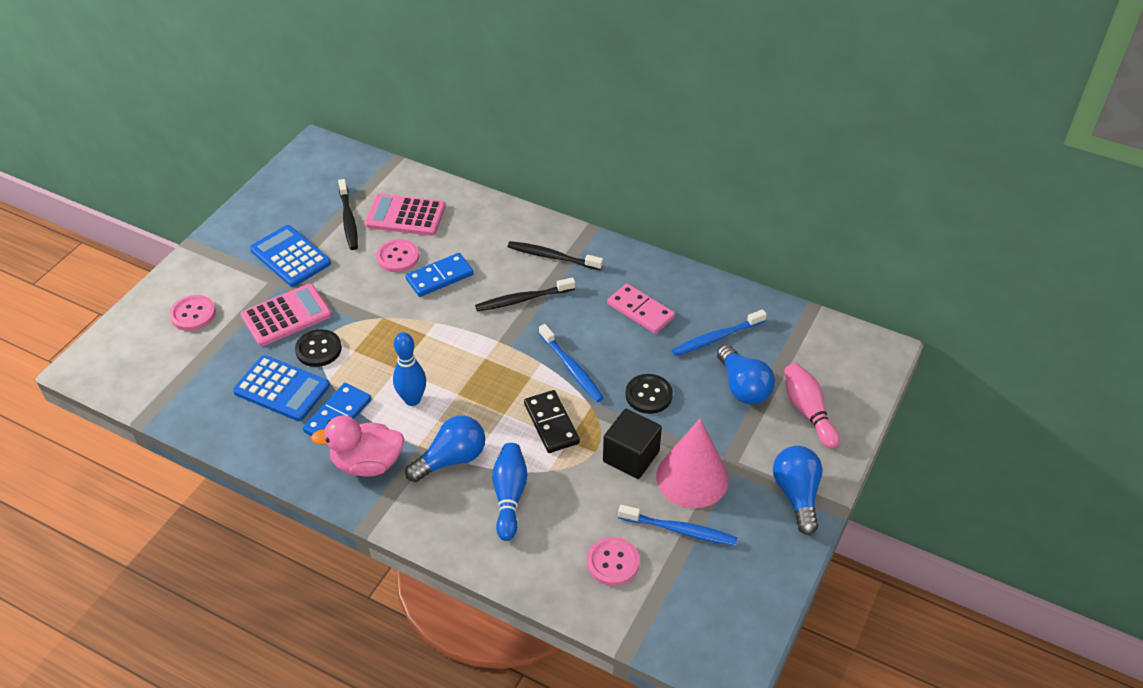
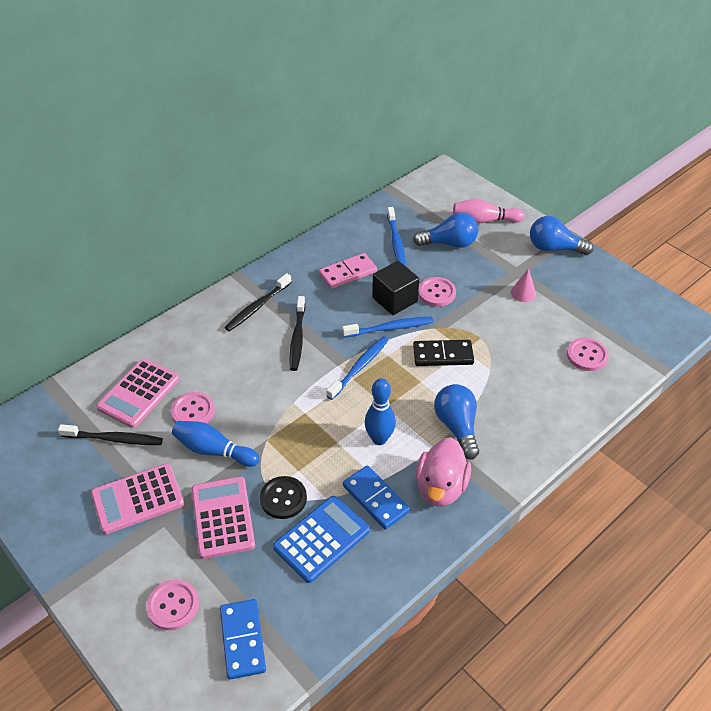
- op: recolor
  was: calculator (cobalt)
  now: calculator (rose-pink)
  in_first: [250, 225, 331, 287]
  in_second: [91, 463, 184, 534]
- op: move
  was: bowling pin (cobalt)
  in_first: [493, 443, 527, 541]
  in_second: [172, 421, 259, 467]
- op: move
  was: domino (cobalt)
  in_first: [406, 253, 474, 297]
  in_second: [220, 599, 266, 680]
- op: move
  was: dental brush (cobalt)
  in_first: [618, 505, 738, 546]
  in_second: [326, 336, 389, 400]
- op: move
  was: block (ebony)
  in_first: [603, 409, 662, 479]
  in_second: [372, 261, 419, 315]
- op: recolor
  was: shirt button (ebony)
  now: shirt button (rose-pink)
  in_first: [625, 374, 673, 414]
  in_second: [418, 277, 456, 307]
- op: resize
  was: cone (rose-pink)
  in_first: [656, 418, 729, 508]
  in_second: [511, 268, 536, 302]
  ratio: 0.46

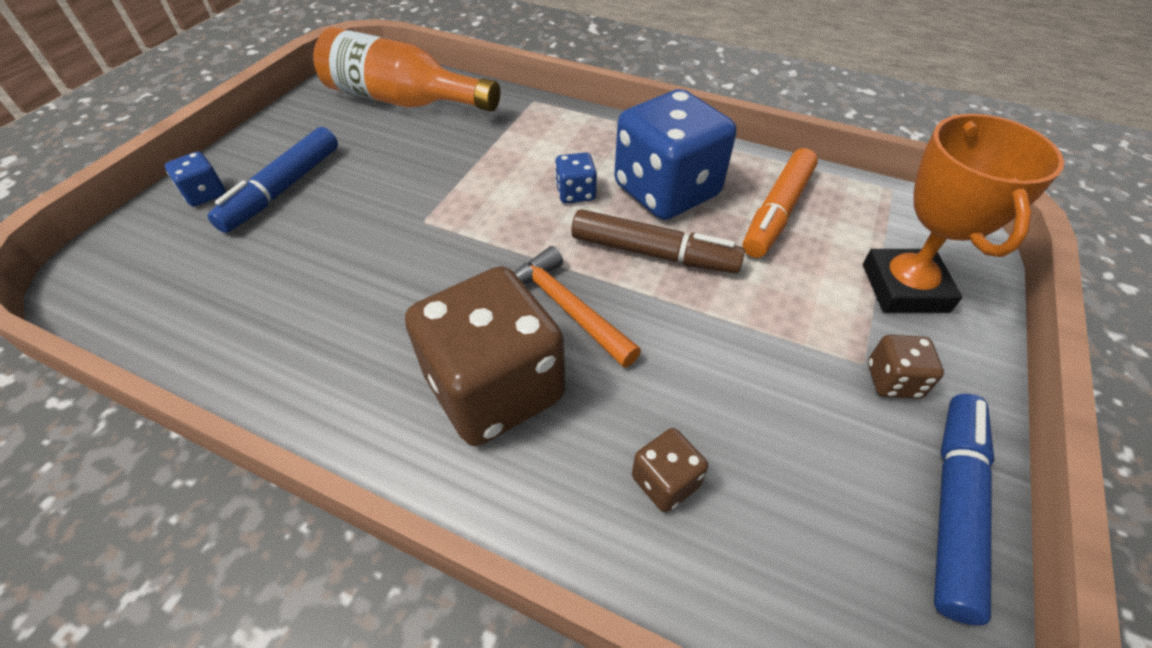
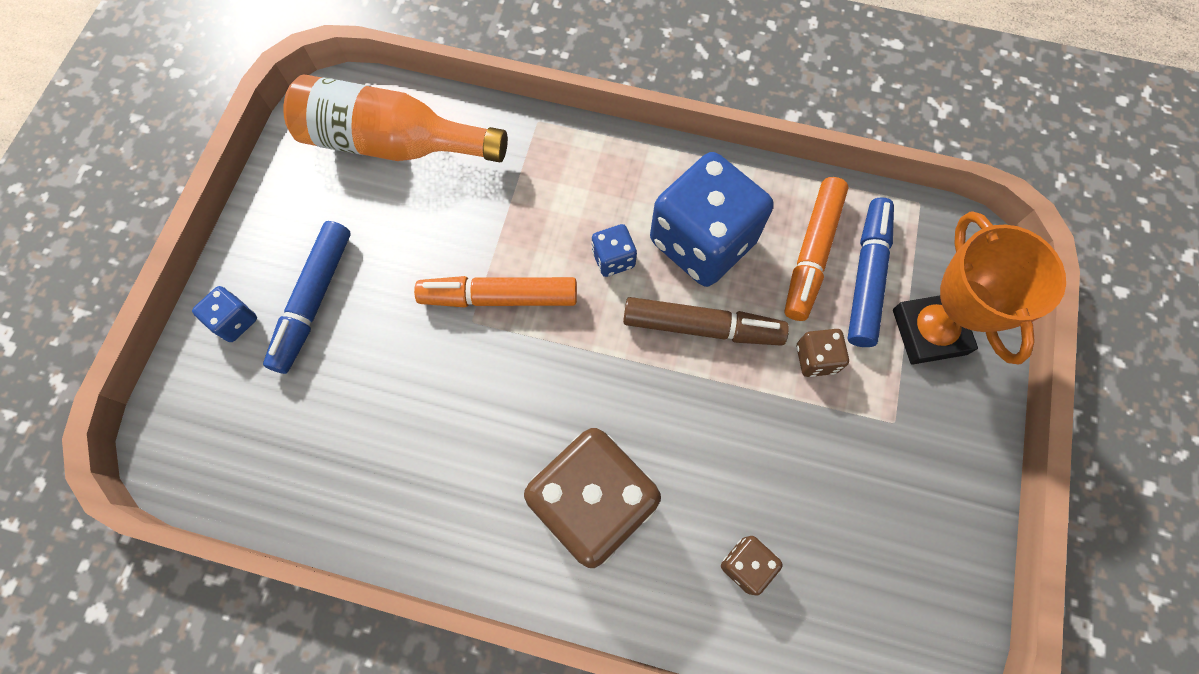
- op: insert
  now: felt pen (orange)
  in_second: [414, 276, 577, 307]
- op: move
  was: dice (dark brown)
  in_first: [868, 335, 944, 399]
  in_second: [796, 329, 849, 377]
- op: move
  was: felt pen (cobalt)
  in_first: [934, 394, 995, 625]
  in_second: [847, 197, 894, 347]
- op: delete
  was: claw hammer (orange)
  in_first: [514, 246, 641, 368]

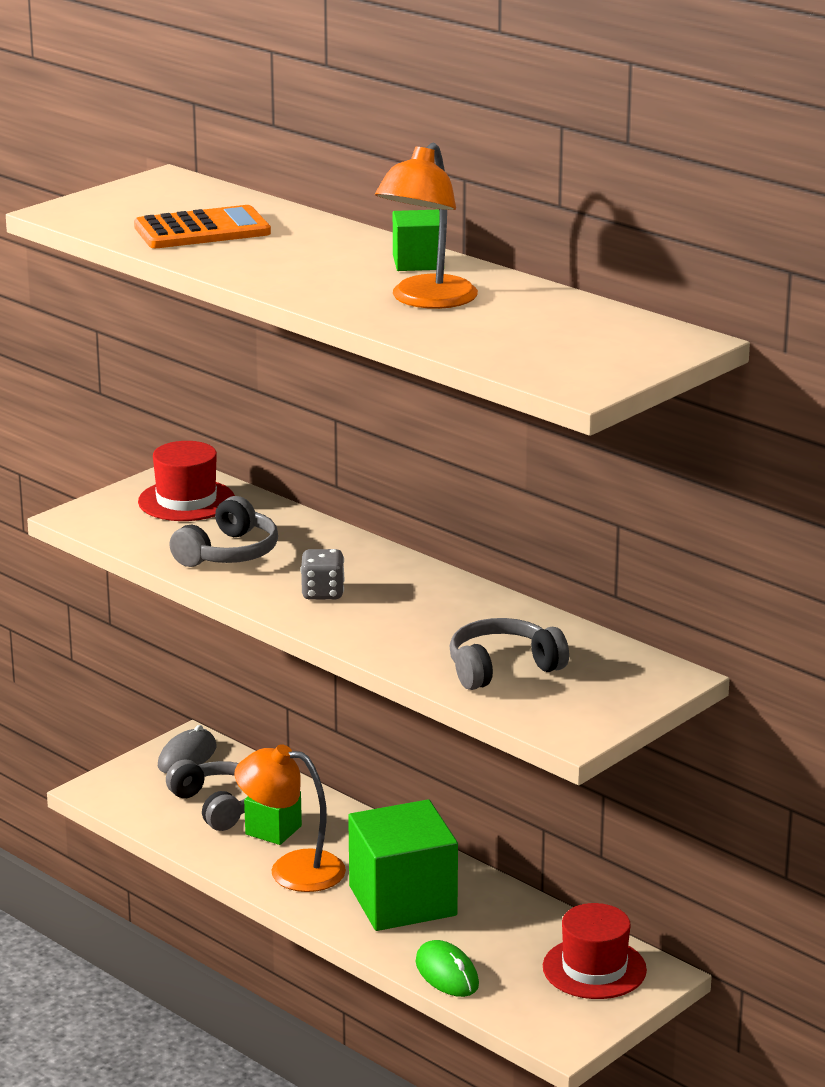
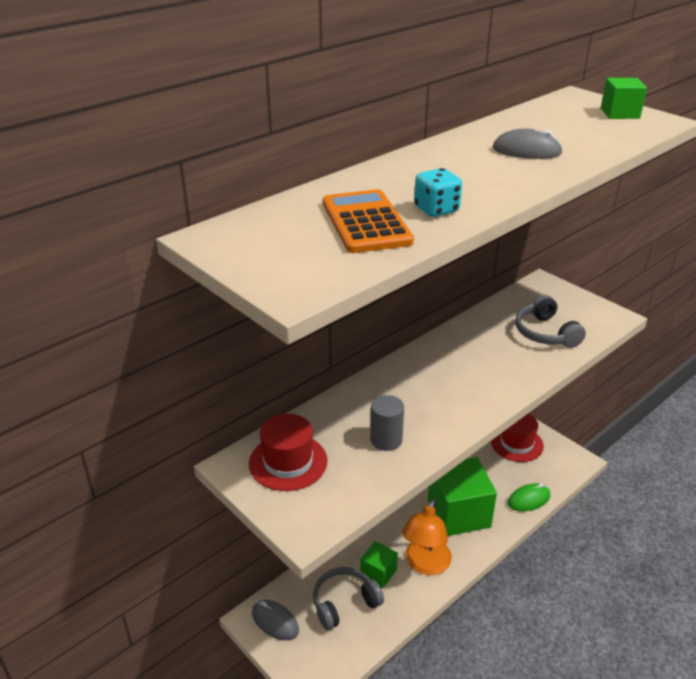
- op: replace
  was: headphones (gray)
  now: solid cylinder (gray)
  in_first: [169, 496, 278, 567]
  in_second: [370, 395, 404, 451]
- op: insert
  now: dice (teal)
  in_second: [414, 168, 462, 217]
- op: replace
  was: desk lamp (orange)
  now: computer mouse (gray)
  in_first: [375, 143, 478, 309]
  in_second: [493, 129, 563, 159]
- op: move
  was: block (emerald)
  in_first: [393, 210, 440, 271]
  in_second: [601, 78, 647, 119]
- op: delete
  was: dice (gray)
  in_first: [300, 549, 345, 600]

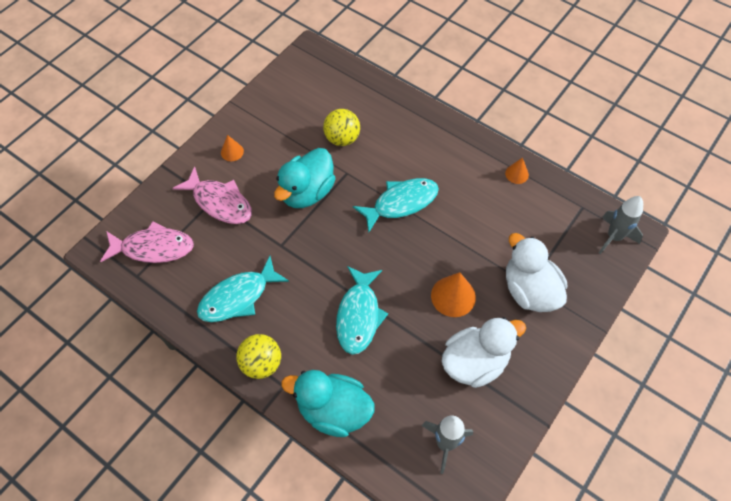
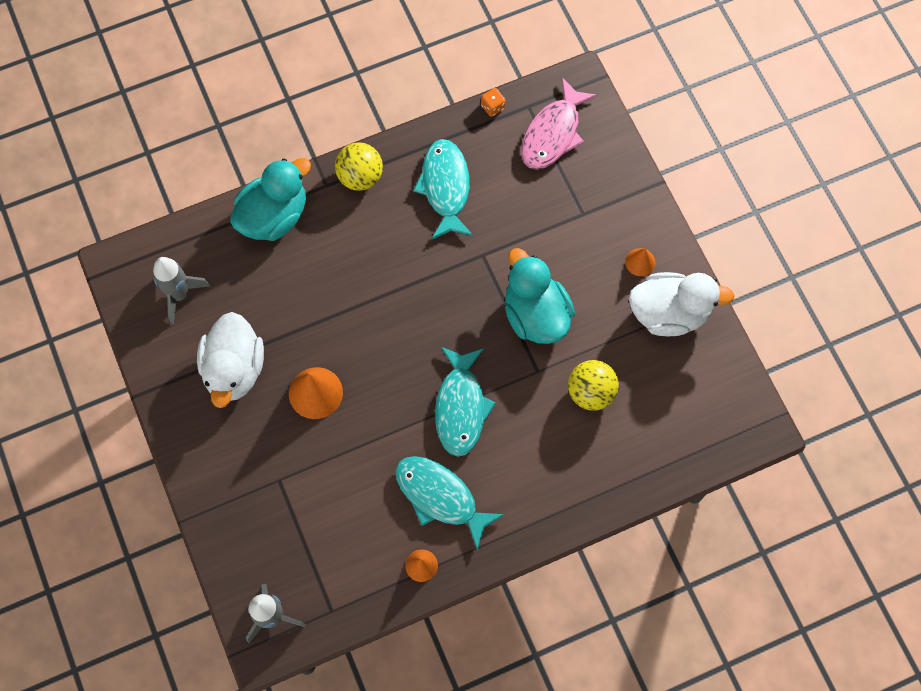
- op: move
  was: fish figure (teal)
  in_first: [336, 266, 388, 355]
  in_second: [395, 456, 504, 550]
- op: insert
  now: dice (orange)
  in_second: [481, 88, 506, 117]
- op: move
  was: rubber duck (white)
  in_first: [506, 233, 567, 312]
  in_second: [629, 272, 735, 336]
- op: delete
  was: fish figure (rose-pink)
  in_first: [172, 166, 252, 224]

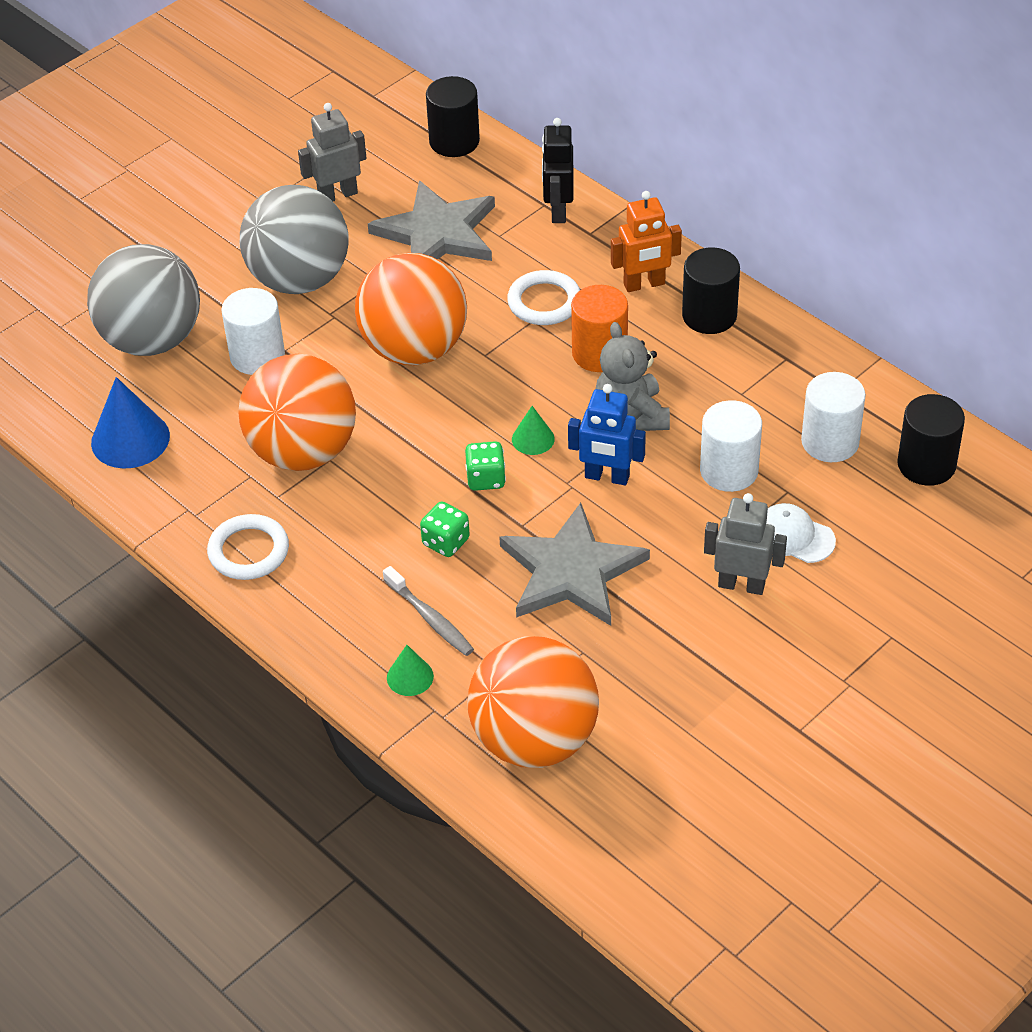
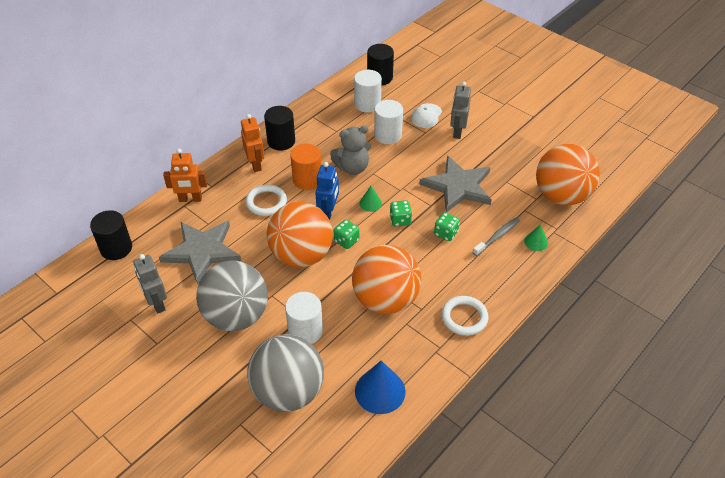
- op: recolor
  was: robot figure (ebony)
  now: robot figure (orange)
  in_first: [542, 118, 573, 223]
  in_second: [163, 149, 207, 202]
- op: move
  was: robot figure (cobalt)
  in_first: [568, 384, 646, 485]
  in_second: [315, 162, 339, 220]
- op: insert
  now: dice (emerald)
  in_second: [334, 220, 359, 249]

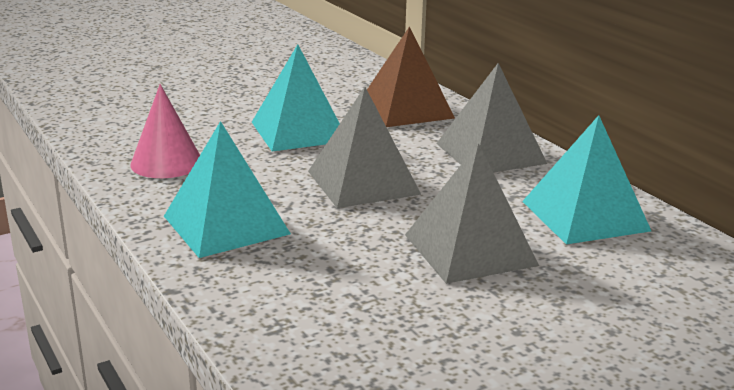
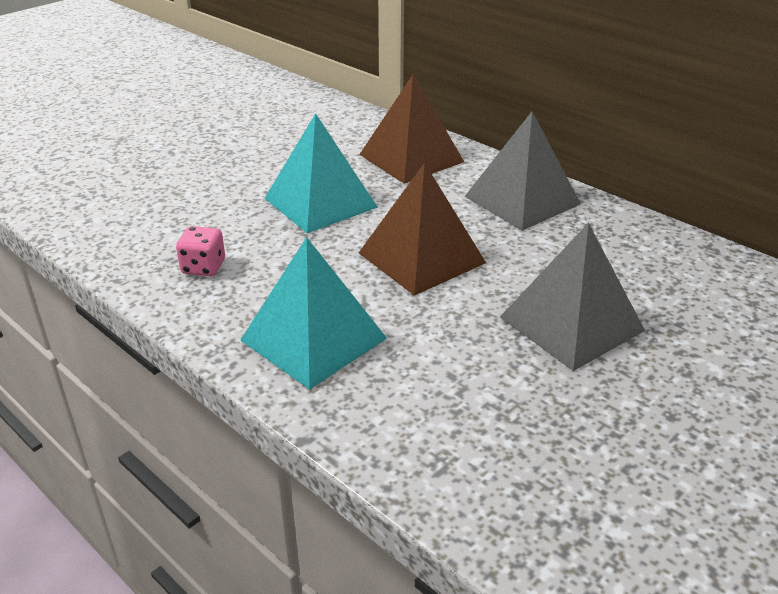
- op: replace
  was: cone (rose-pink)
  now: dice (rose-pink)
  in_first: [130, 84, 200, 178]
  in_second: [176, 226, 225, 276]
- op: recolor
  was: pyramid shape (gray)
  now: pyramid shape (dark brown)
  in_first: [308, 87, 421, 208]
  in_second: [359, 162, 486, 296]
- op: delete
  was: pyramid shape (teal)
  in_first: [522, 115, 651, 244]

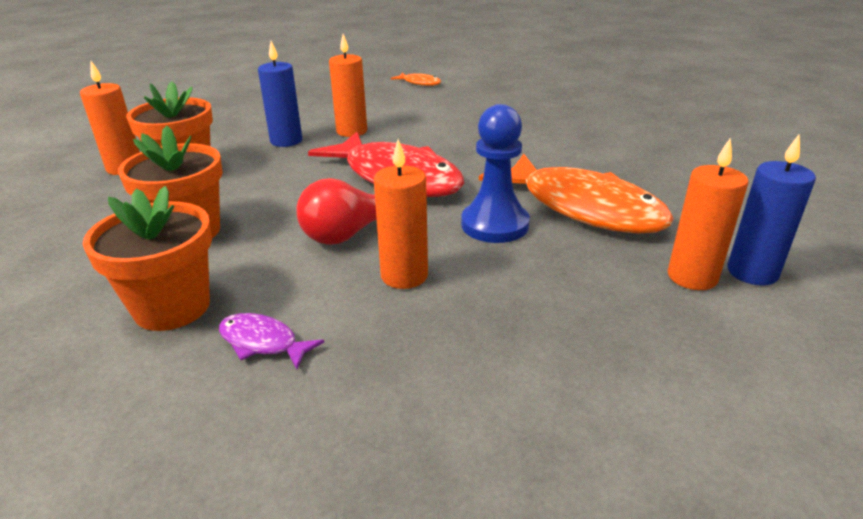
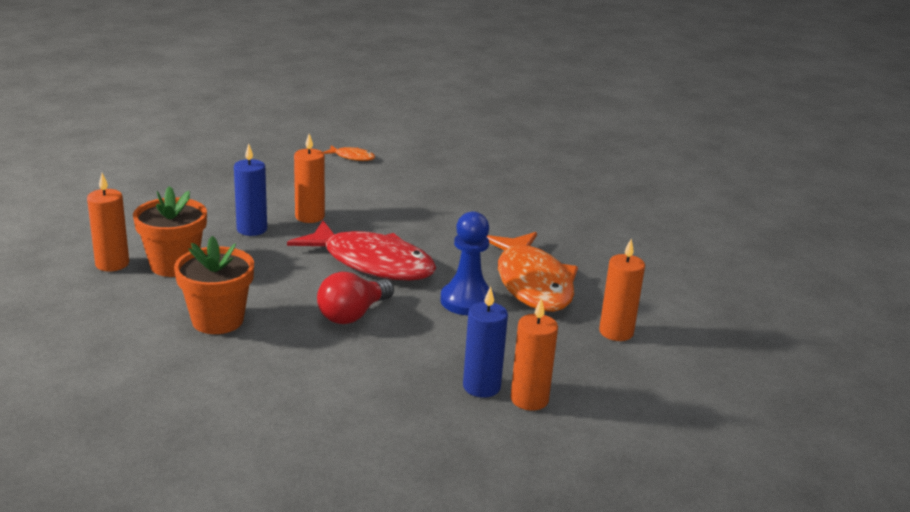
- op: move
  was: wax candle (cobalt)
  in_first: [728, 134, 816, 286]
  in_second: [463, 286, 508, 398]
- op: rotate
  was: fish figure (orange)
  in_first: [479, 154, 674, 233]
  in_second: [487, 232, 578, 312]
  clockwise: 45
- op: move
  was: wax candle (orange)
  in_first: [374, 139, 428, 289]
  in_second: [510, 298, 558, 411]
- op: delete
  was: flower pot (orange)
  in_first: [83, 186, 212, 331]
- op: delete
  was: fish figure (royal purple)
  in_first: [219, 313, 325, 369]

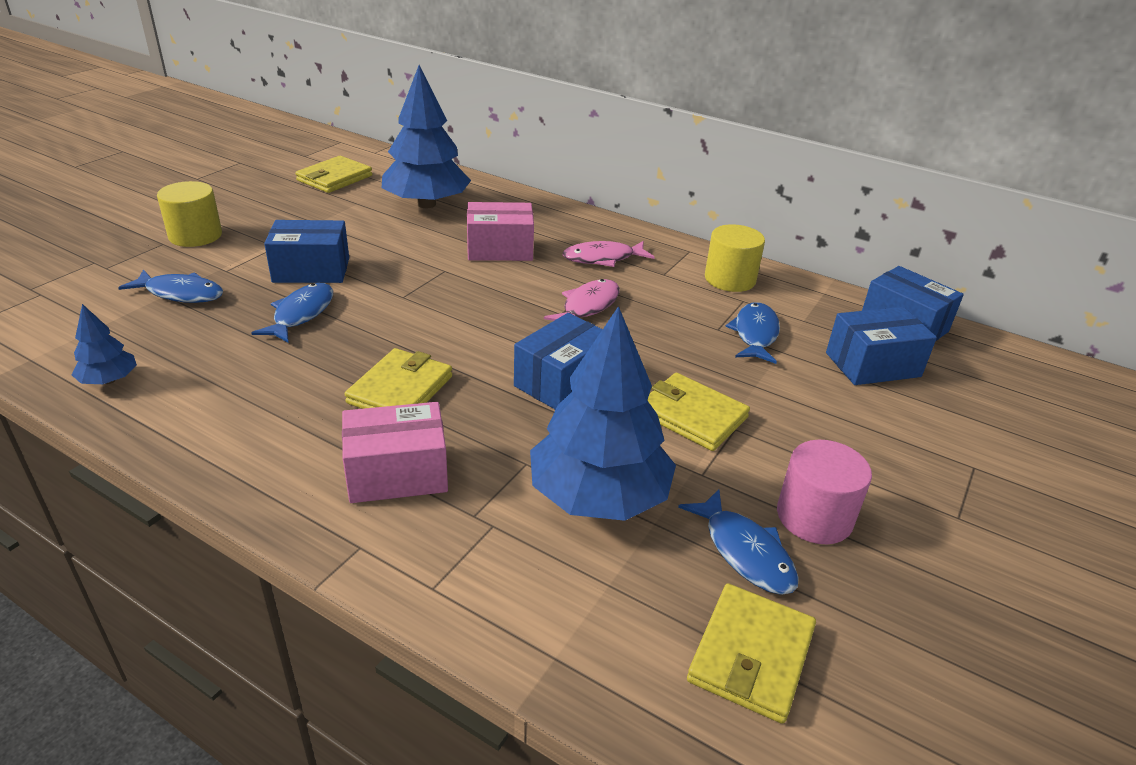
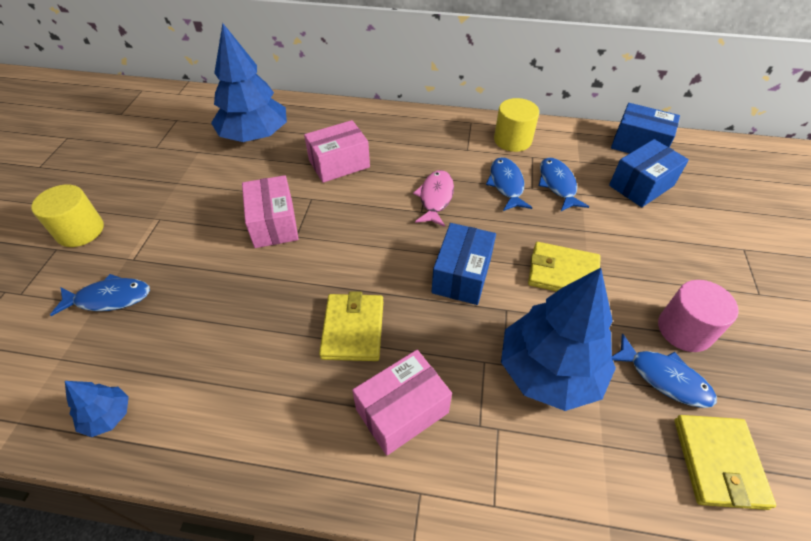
- op: insert
  now: box (rose-pink)
  in_second: [242, 175, 298, 248]
- op: move
  was: fish figure (cobalt)
  in_first: [252, 283, 333, 343]
  in_second: [486, 157, 532, 211]
- op: delete
  was: box (cobalt)
  in_first: [264, 220, 349, 283]
- op: delete
  was: wallet (bright yellow)
  in_first: [295, 156, 372, 193]
- op: delete
  was: fish figure (rose-pink)
  in_first: [563, 241, 654, 267]

